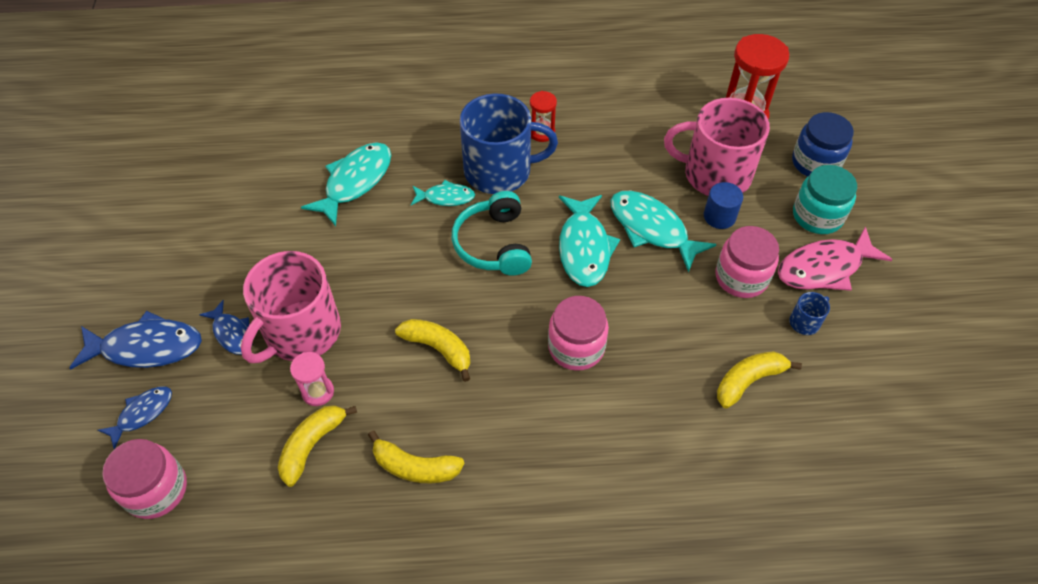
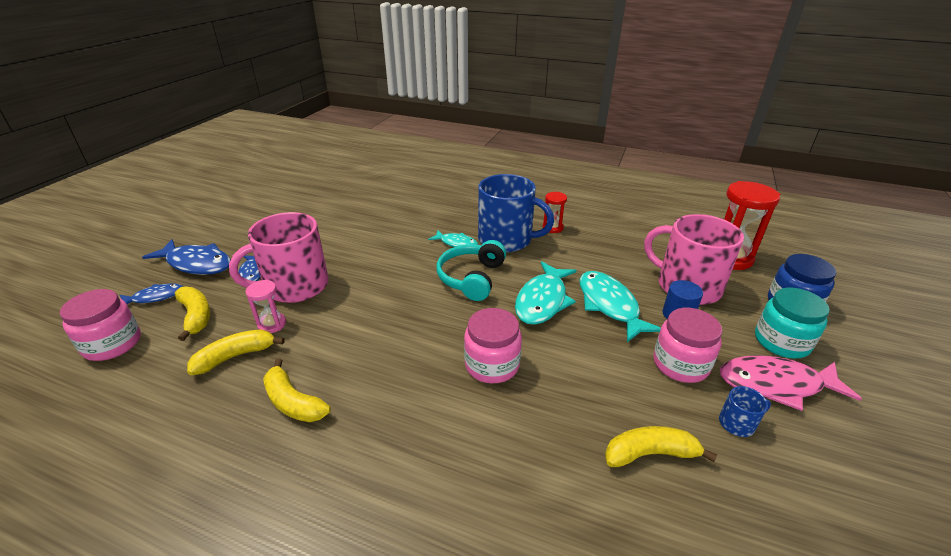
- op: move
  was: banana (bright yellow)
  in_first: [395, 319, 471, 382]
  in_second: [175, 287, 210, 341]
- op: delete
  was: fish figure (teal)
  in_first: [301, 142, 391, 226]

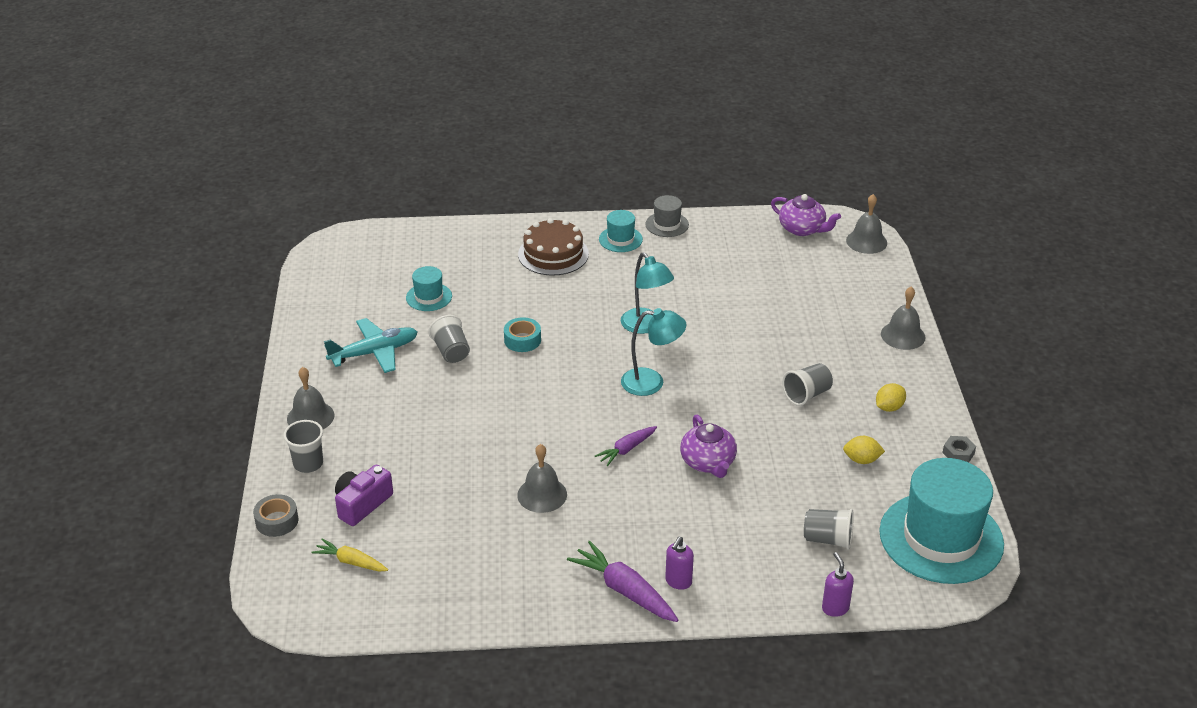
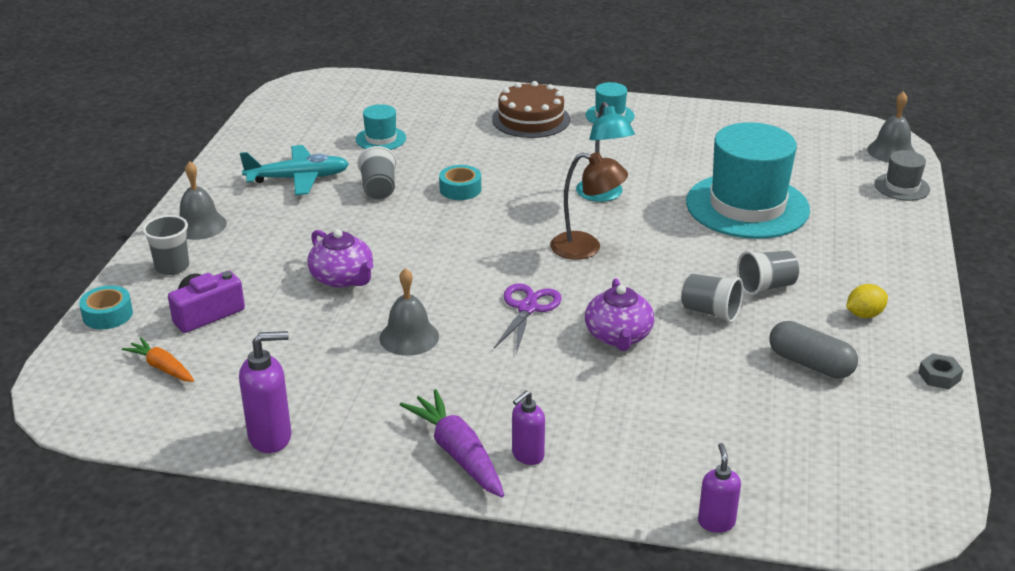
- op: recolor
  was: roll of tape (gray)
  now: roll of tape (teal)
  in_first: [253, 494, 298, 537]
  in_second: [79, 285, 133, 329]
- op: recolor
  was: root vegetable (bright yellow)
  now: root vegetable (orange)
  in_first: [312, 539, 388, 571]
  in_second: [122, 337, 194, 382]
- op: insert
  now: pump bottle (royal purple)
  in_second: [239, 331, 292, 453]
- op: move
  was: tea pot (royal purple)
  in_first: [771, 194, 841, 236]
  in_second: [308, 229, 373, 288]
- op: replace
  was: root vegetable (royal purple)
  now: shears (royal purple)
  in_first: [595, 426, 657, 466]
  in_second: [494, 283, 562, 354]
- op: recolor
  was: desk lamp (teal)
  now: desk lamp (dark brown)
  in_first: [621, 308, 686, 396]
  in_second: [550, 152, 628, 260]
- op: move
  was: cup (gray)
  in_first: [804, 509, 854, 550]
  in_second: [681, 274, 743, 323]
- op: move
  was: hat (teal)
  in_first: [879, 458, 1004, 584]
  in_second: [686, 122, 810, 239]
- op: replace
  was: lemon (bright yellow)
  now: capsule (gray)
  in_first: [843, 436, 885, 464]
  in_second: [769, 321, 858, 379]
- op: move
  was: hat (gray)
  in_first: [646, 195, 689, 237]
  in_second: [875, 150, 930, 201]
- op: delete
  was: bell (gray)
  in_first: [881, 287, 926, 350]

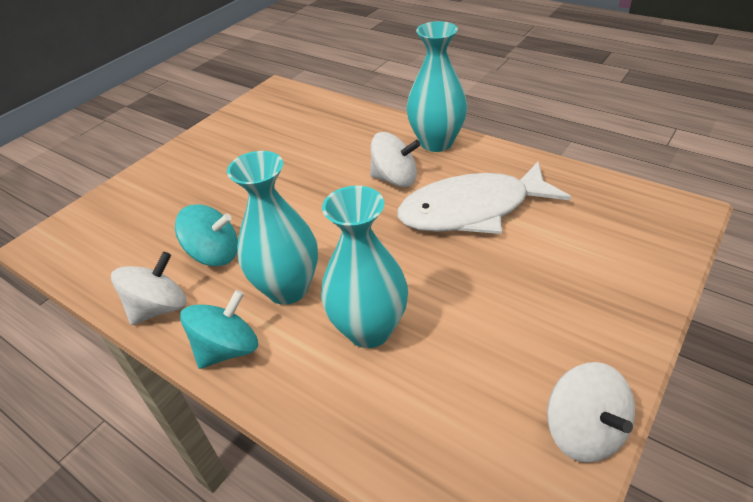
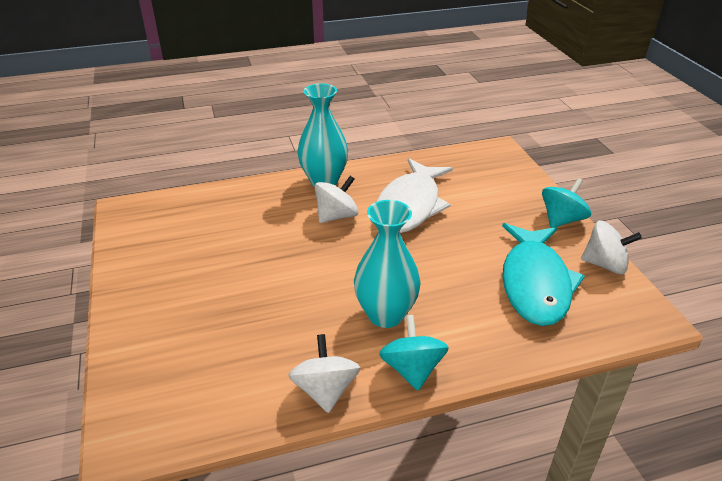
- op: insert
  now: fish figure (teal)
  in_second: [502, 223, 585, 326]
- op: move
  was: whirligig (teal)
  in_first: [175, 204, 238, 266]
  in_second: [542, 178, 591, 228]
- op: delete
  was: flower vase (teal)
  in_first: [321, 186, 408, 348]

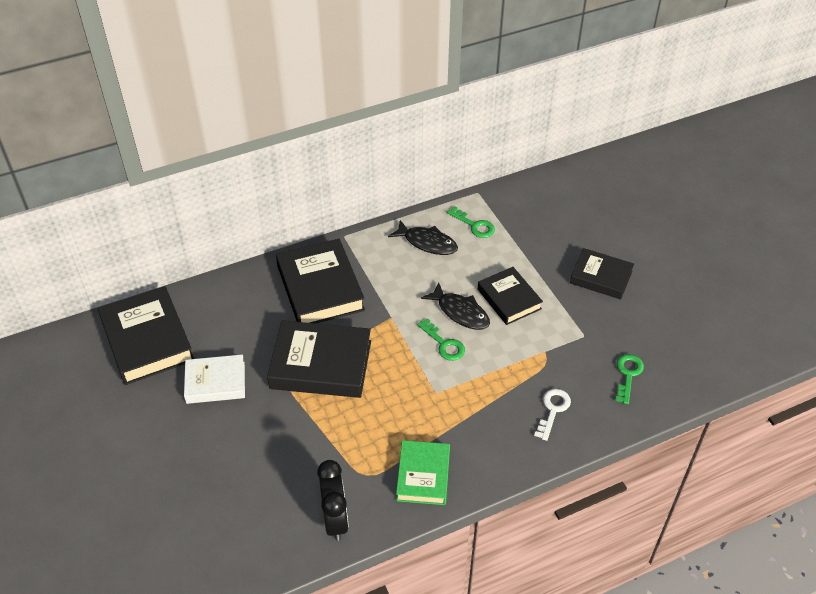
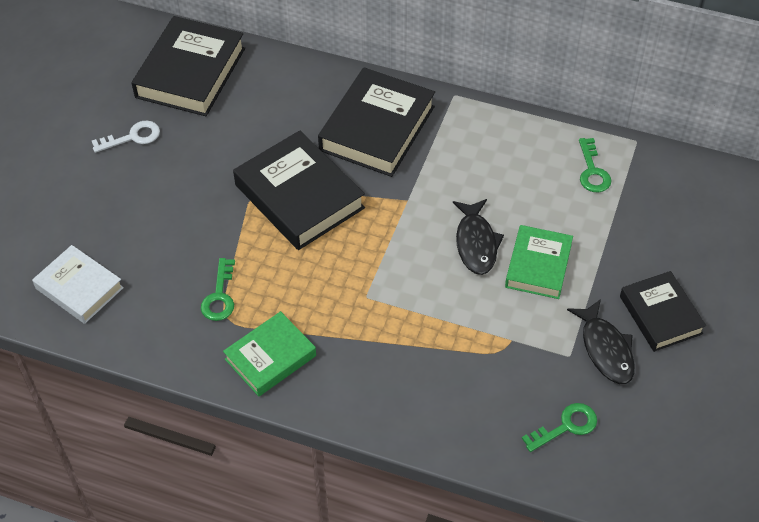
- op: move
  was: book (white)
  in_first: [184, 354, 245, 404]
  in_second: [32, 245, 124, 324]
- op: move
  was: key (white)
  in_first: [534, 389, 571, 441]
  in_second: [92, 121, 160, 153]
- op: move
  was: key (emerald)
  in_first: [418, 318, 465, 361]
  in_second: [201, 258, 235, 321]
- op: recolor
  was: book (ebony)
  now: book (emerald)
  in_first: [478, 267, 543, 325]
  in_second: [505, 225, 573, 299]
- op: move
  was: fish figure (ebony)
  in_first: [388, 220, 458, 255]
  in_second: [567, 299, 635, 384]
- op: delete
  was: bedside clock (ebony)
  in_first: [317, 460, 349, 541]

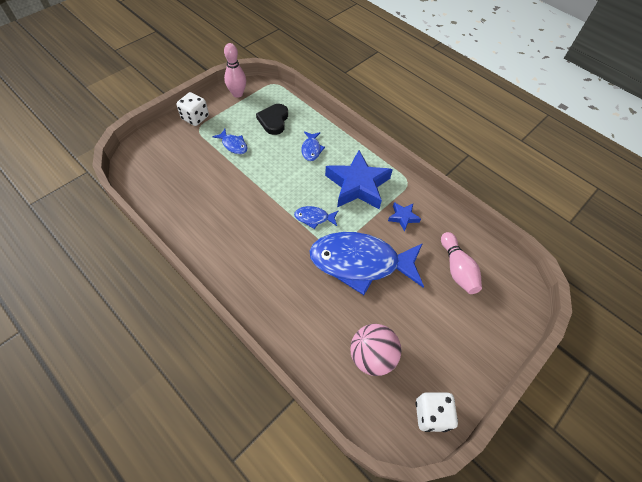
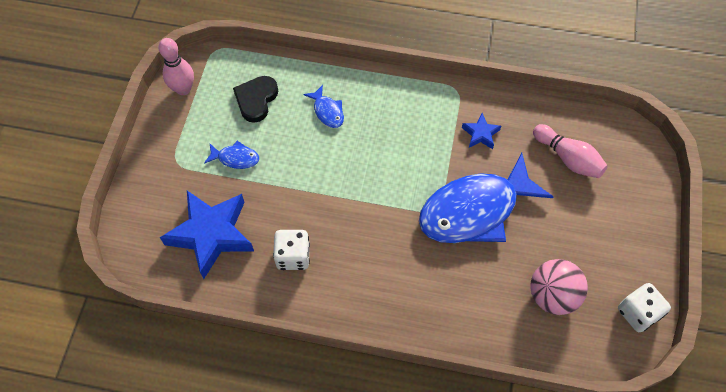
- op: move
  was: star (cobalt)
  in_first: [325, 150, 393, 209]
  in_second: [160, 191, 254, 279]
- op: rotate
  was: heart shape (ebony)
  in_first: [256, 104, 288, 135]
  in_second: [233, 76, 278, 123]
  clockwise: 45
- op: move
  was: dice (white)
  in_first: [176, 92, 209, 126]
  in_second: [273, 230, 310, 270]
- op: delete
  was: fish figure (cobalt)
  in_first: [294, 206, 339, 229]

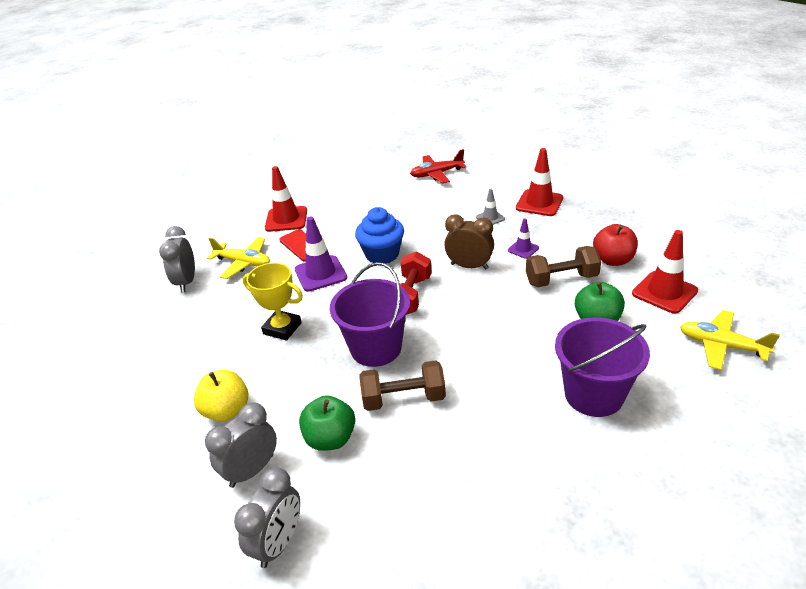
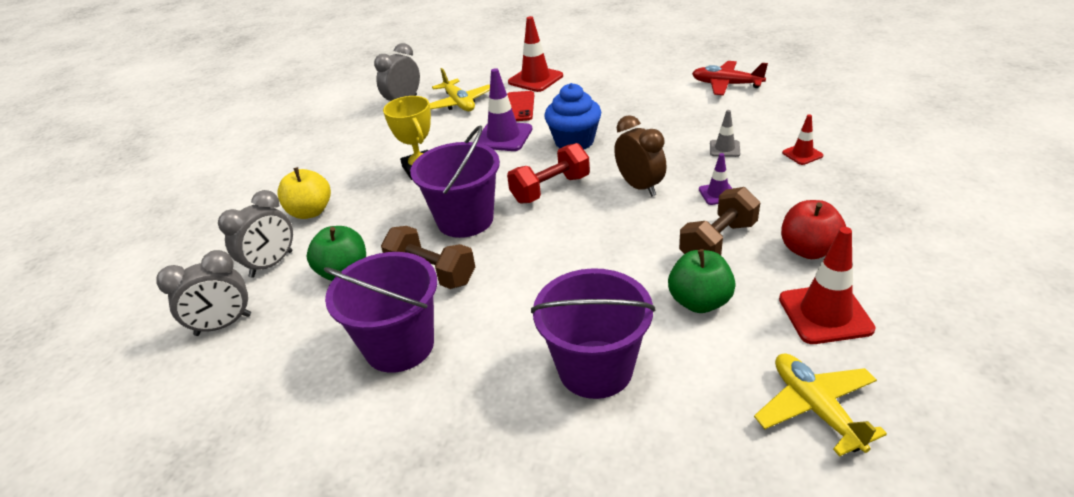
- op: rotate
  was: bedside clock (gray)
  in_first: [205, 402, 277, 488]
  in_second: [218, 190, 293, 278]
  clockwise: 135
- op: insert
  now: sand bucket (royal purple)
  in_second: [324, 252, 437, 373]
- op: rotate
  was: free weight (dark brown)
  in_first: [526, 246, 601, 287]
  in_second: [679, 187, 760, 255]
  clockwise: -75
- op: resize
  was: traffic cone (crimson)
  in_first: [516, 148, 563, 216]
  in_second: [782, 114, 823, 165]
  ratio: 0.55

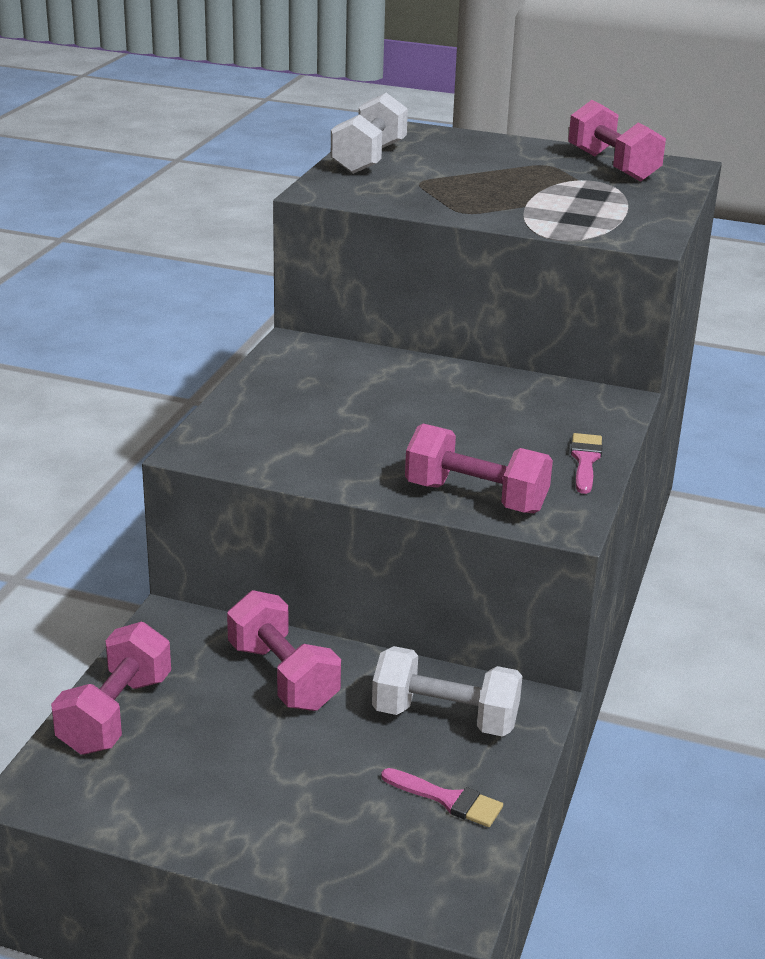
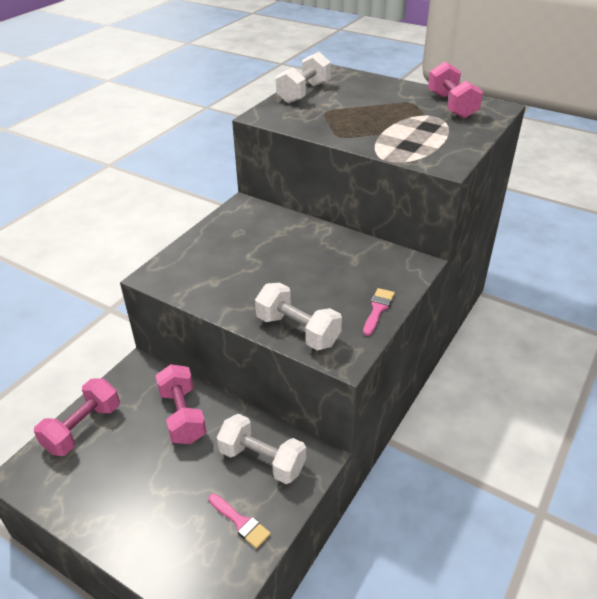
- op: recolor
  was: free weight (rose-pink)
  now: free weight (white)
  in_first: [405, 424, 553, 513]
  in_second: [255, 283, 342, 350]

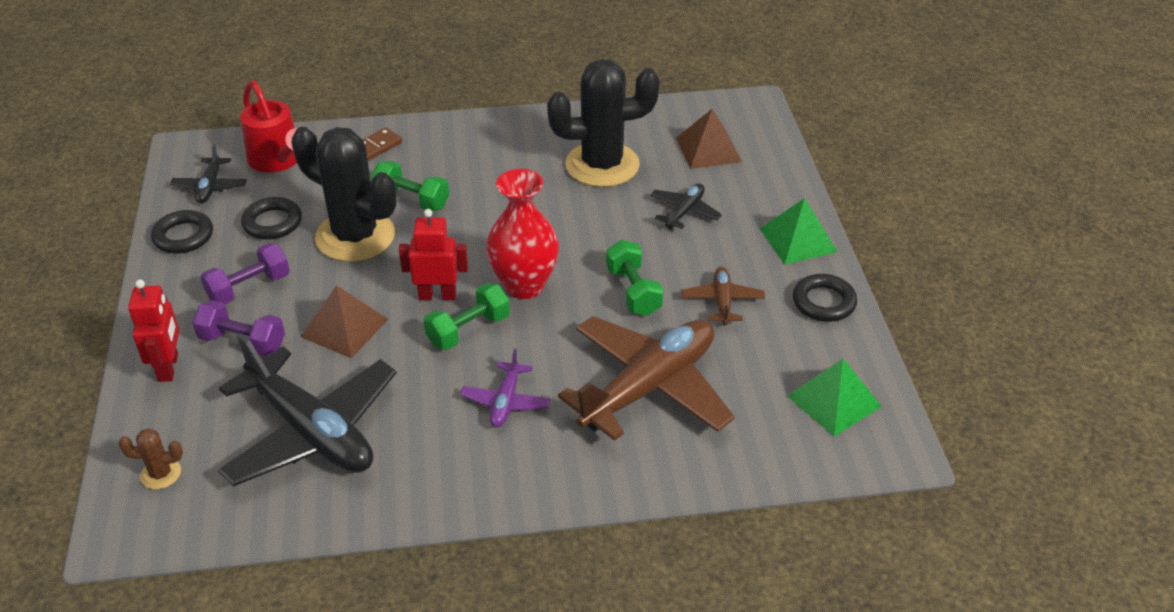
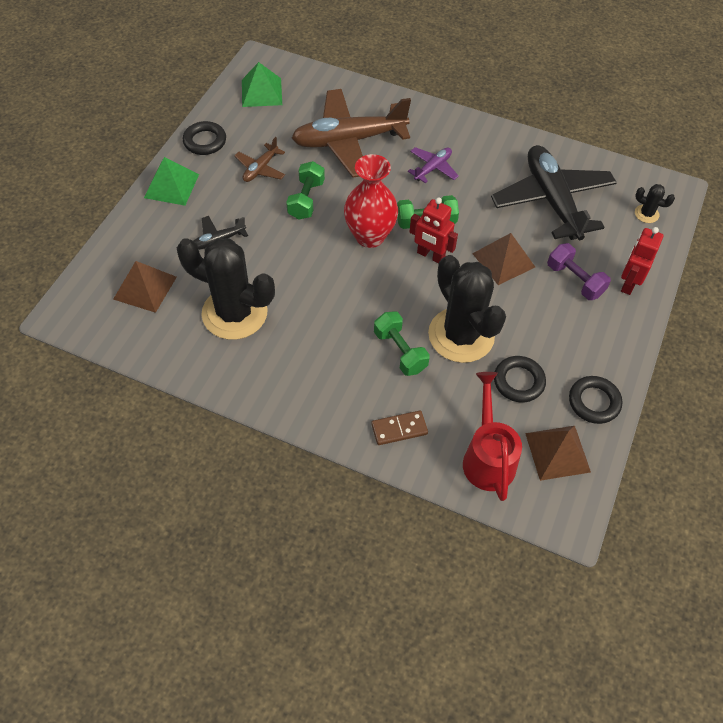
- op: replace
  was: plane (ebony)
  now: pyramid shape (dark brown)
  in_first: [170, 144, 247, 204]
  in_second: [525, 426, 591, 481]
- op: recolor
  was: prickly plant (dark brown)
  now: prickly plant (ebony)
  in_first: [118, 428, 183, 489]
  in_second: [635, 184, 675, 223]
- op: delete
  was: free weight (royal purple)
  in_first: [200, 243, 290, 304]

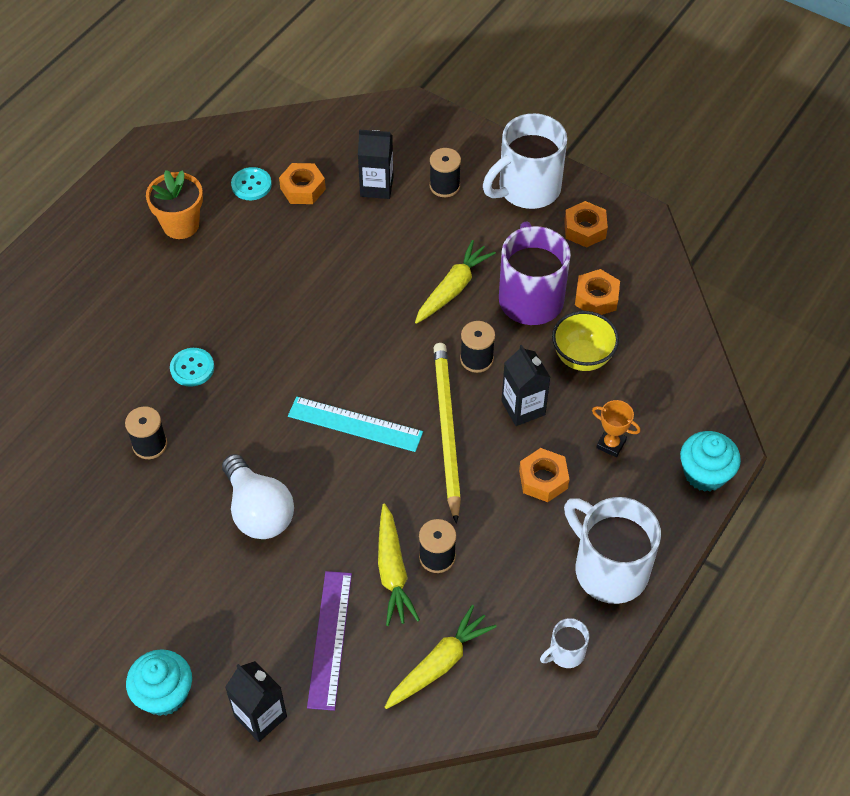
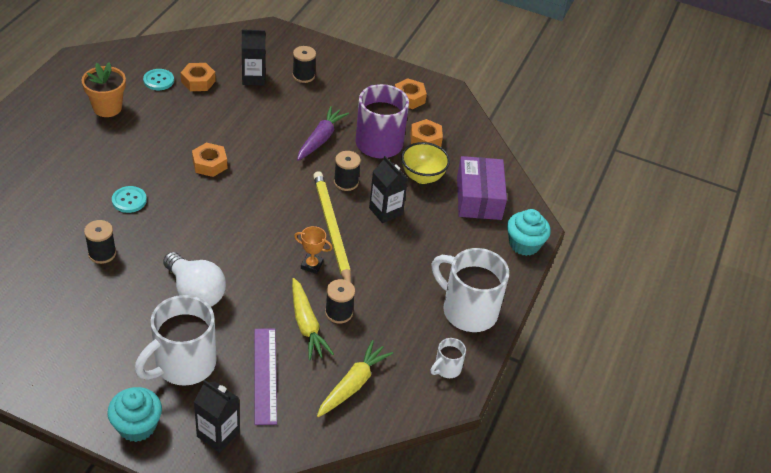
- op: move
  was: tea mug (white)
  in_first: [483, 113, 567, 209]
  in_second: [135, 295, 216, 386]
- op: move
  was: hex nut (orange)
  in_first: [519, 448, 569, 502]
  in_second: [192, 143, 227, 177]
- op: move
  was: award cup (orange)
  in_first: [592, 400, 641, 457]
  in_second: [294, 226, 333, 274]
- op: recolor
  was: root vegetable (bright yellow)
  now: root vegetable (royal purple)
  in_first: [415, 240, 496, 324]
  in_second: [297, 106, 349, 161]
- op: insert
  now: box (royal purple)
  in_second: [457, 156, 507, 220]
- op: delete
  was: measuring stick (teal)
  in_first: [288, 397, 423, 452]

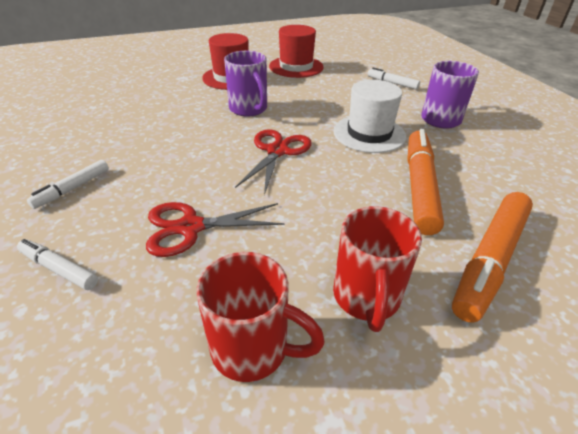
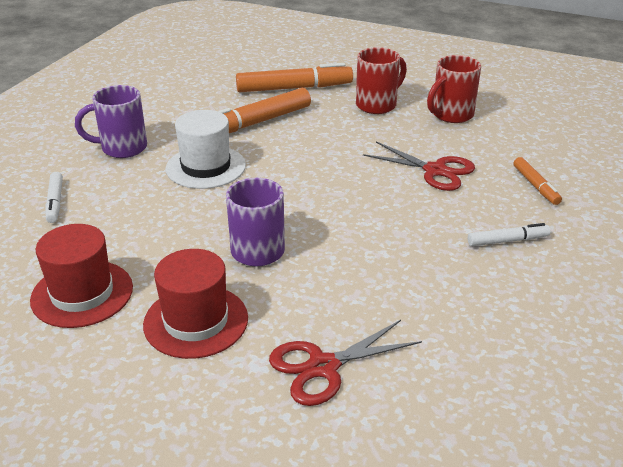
- op: move
  was: shears (crimson)
  in_first: [235, 129, 312, 195]
  in_second: [269, 320, 422, 406]
- op: rotate
  was: tea mug (crimson)
  in_first: [196, 252, 325, 382]
  in_second: [427, 55, 481, 123]
  clockwise: -105
- op: recolor
  was: felt pen (white)
  now: felt pen (orange)
  in_first: [17, 239, 98, 290]
  in_second: [514, 157, 562, 205]

